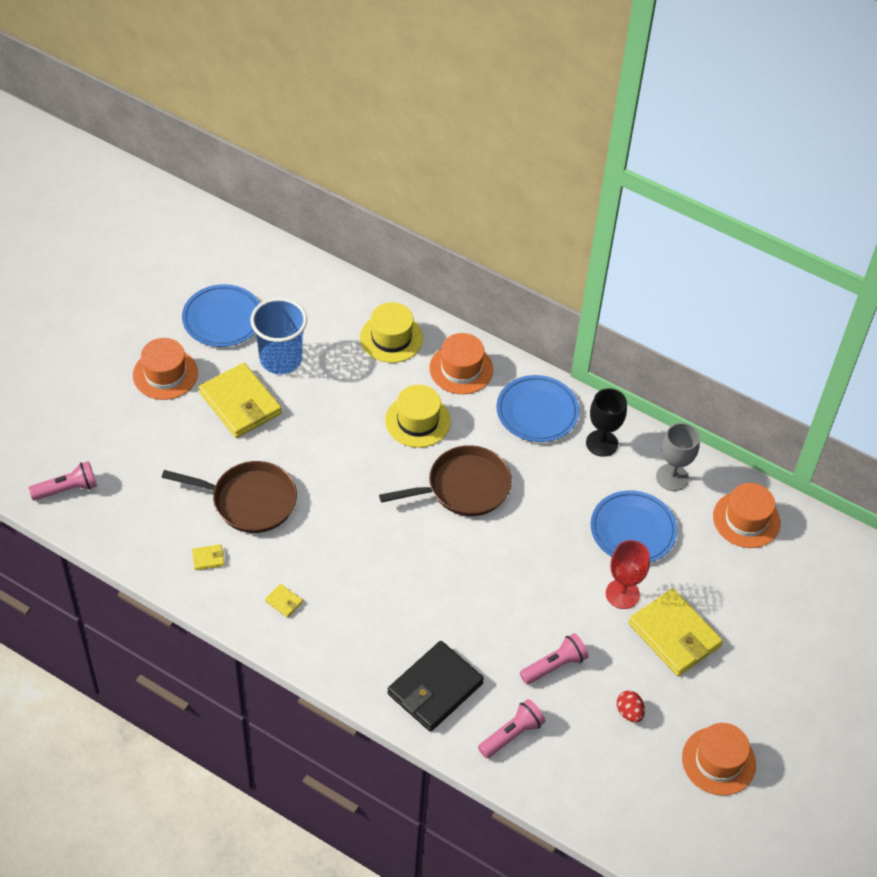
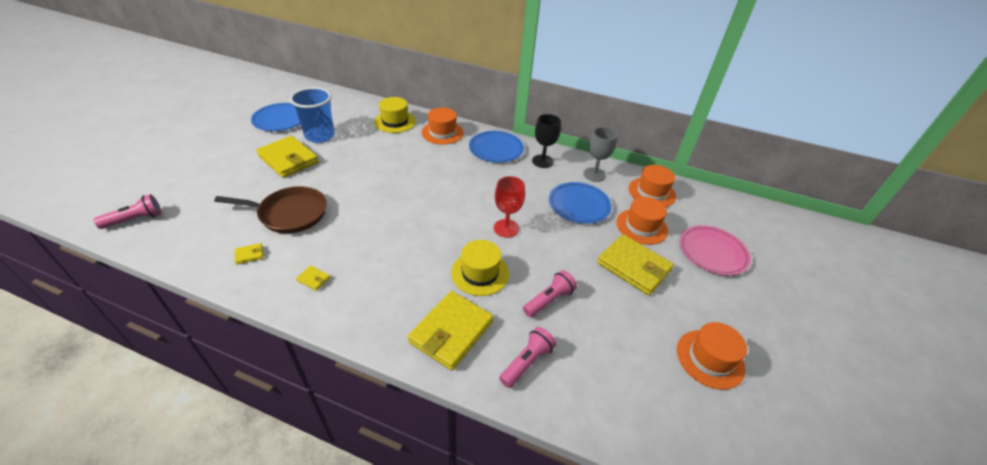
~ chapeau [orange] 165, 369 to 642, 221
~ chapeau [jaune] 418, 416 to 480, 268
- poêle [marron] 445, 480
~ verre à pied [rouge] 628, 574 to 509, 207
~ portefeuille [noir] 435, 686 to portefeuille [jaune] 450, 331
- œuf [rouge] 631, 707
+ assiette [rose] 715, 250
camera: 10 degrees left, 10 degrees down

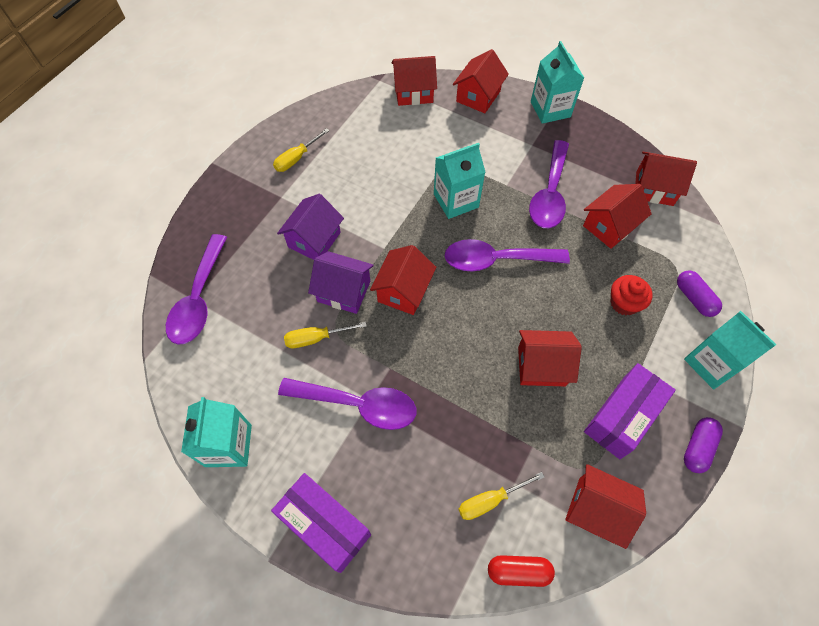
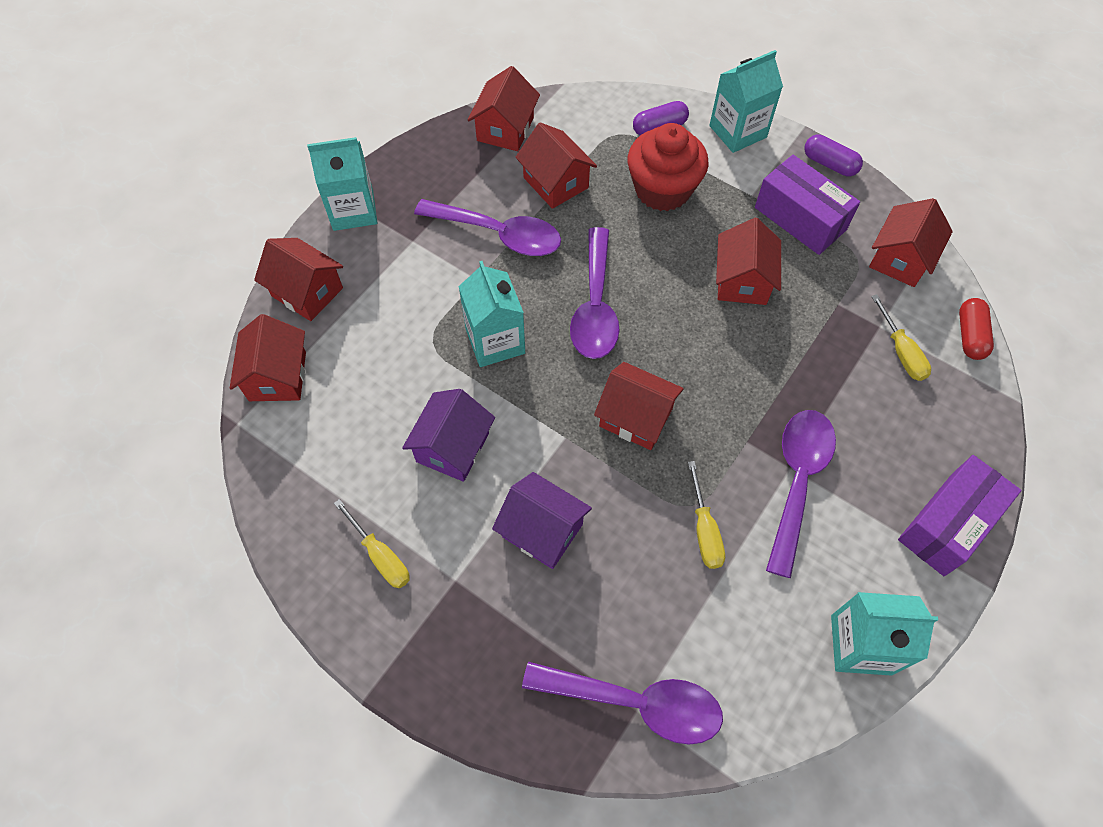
~ maison [violet] 341, 282 to 448, 435
~ muffin [rouge] 632, 295 = 668, 167 x1.70
camera: 85 degrees left, 0 degrees up

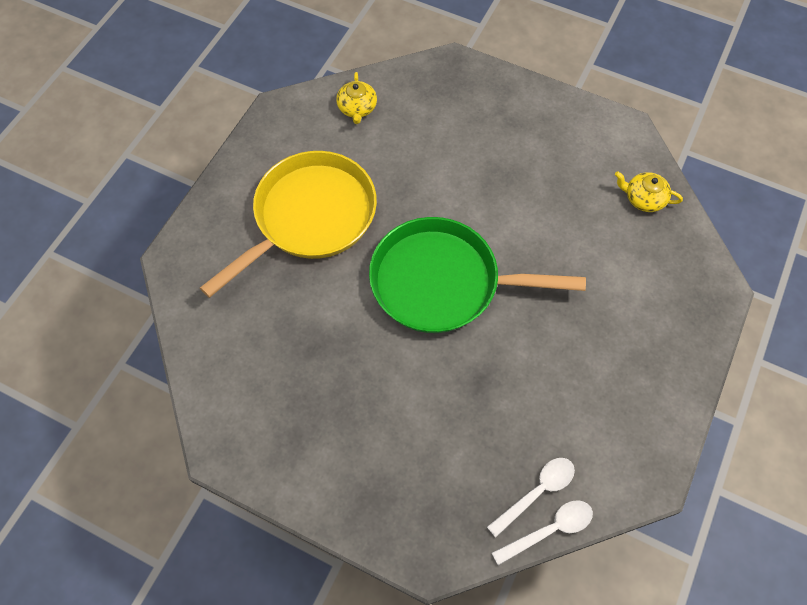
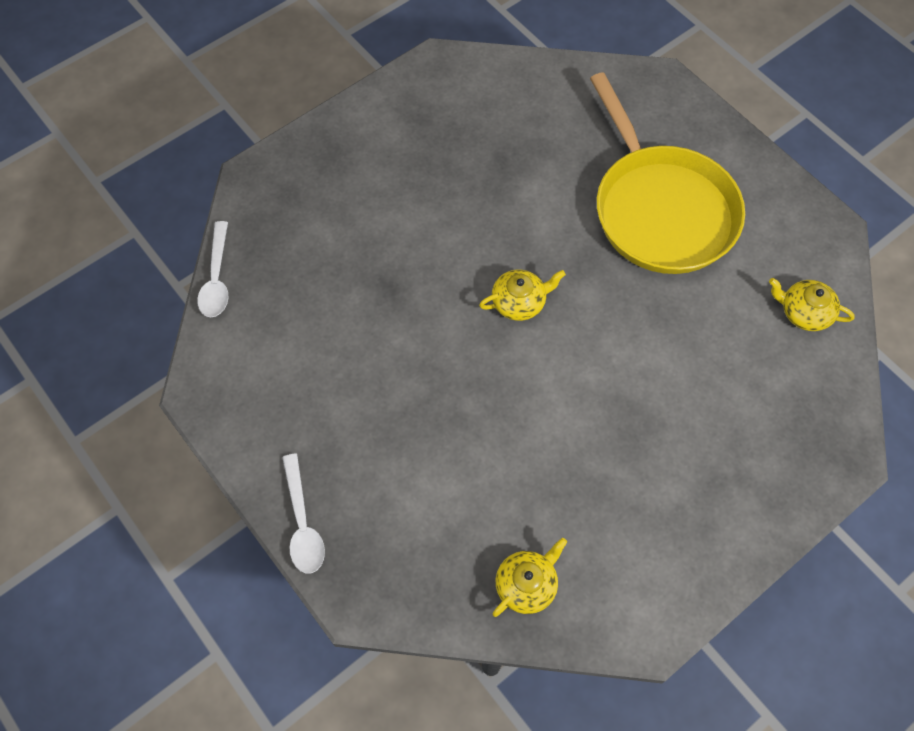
~ poêle [vert] 477, 275 to théière [jaune] 522, 295
~ cuillère [blanc] 531, 498 to 303, 513
camera: 115 degrees right, 0 degrees up

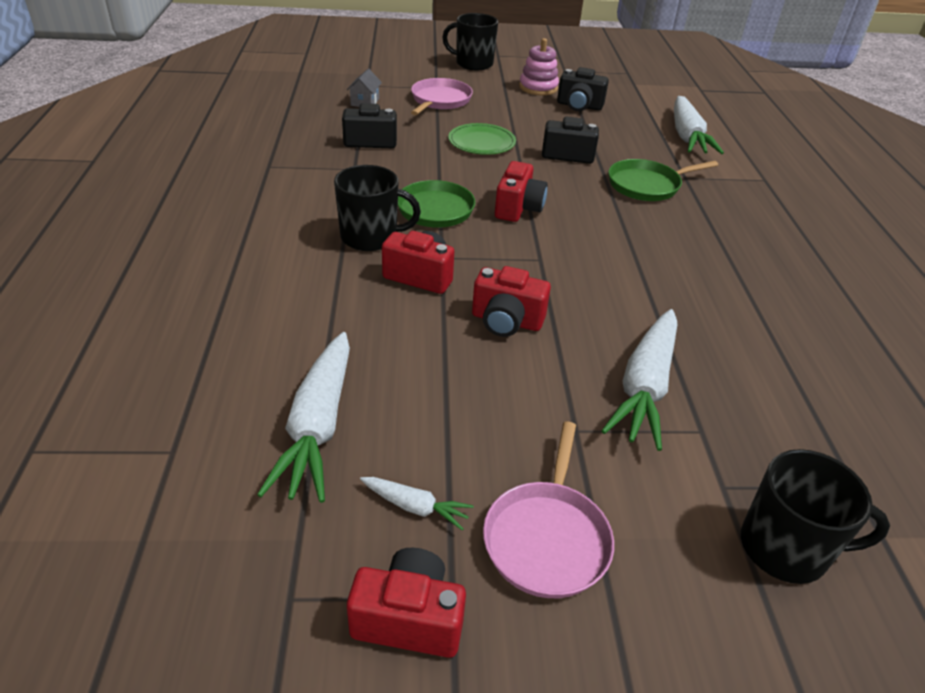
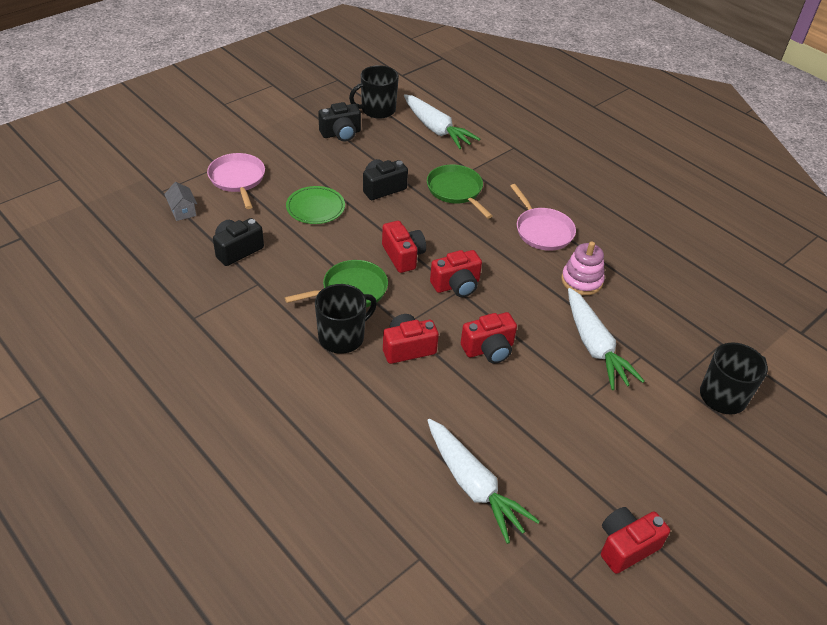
~ tasse [noir] 470, 41 to 374, 92
~ jouet à empiler [rose] 539, 66 to 583, 268
~ poêle [vert] 663, 180 = 460, 192 120 degrees clockwise
~ poêle [rose] 548, 509 to 543, 217
- carotte [blanc] 417, 503
+ appareil photo [rouge] 456, 273
camera: 40 degrees left, 5 degrees up

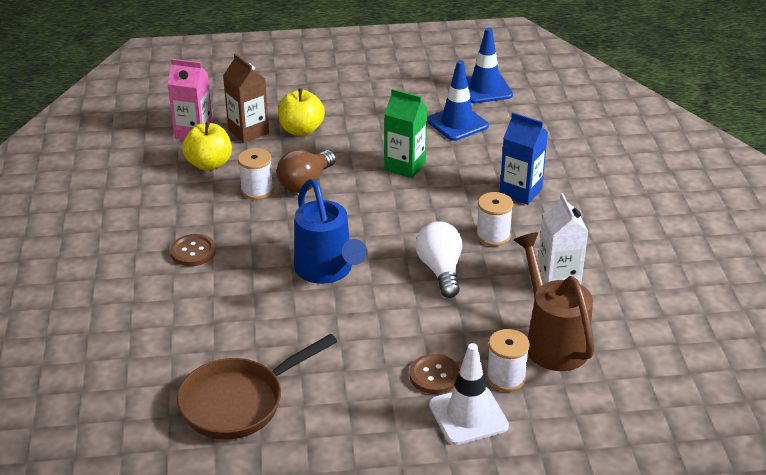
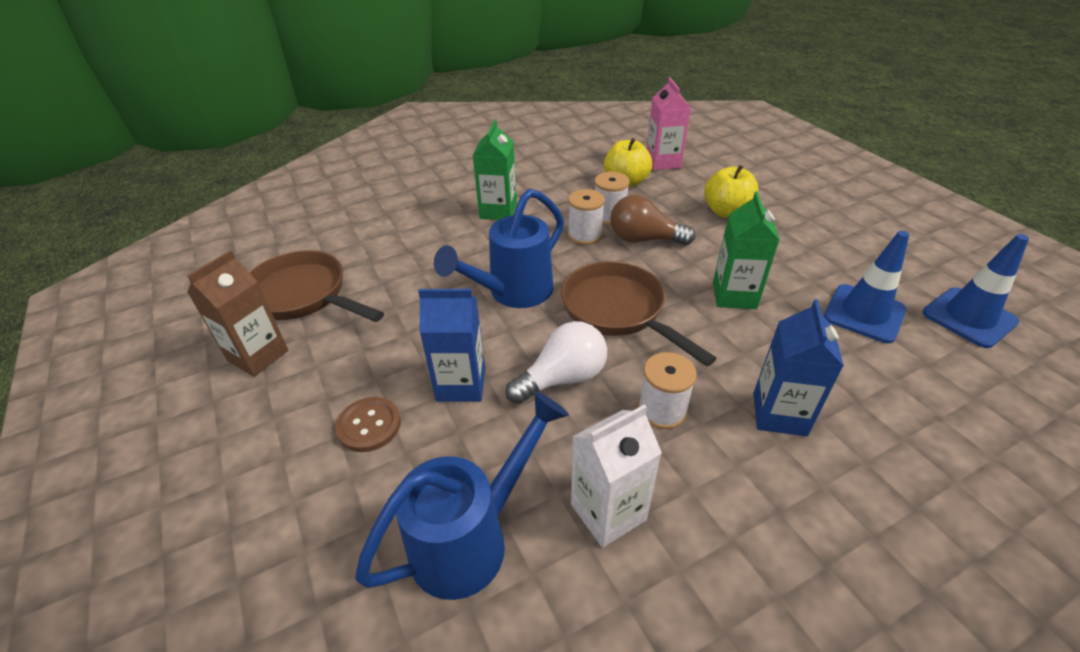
~ brique de lait [marron] 246, 98 to 237, 313
~ arrosoir [marron] 554, 301 to arrosoir [bleu] 462, 495
~ bouton [marron] 193, 250 to brique de lait [vert] 495, 170
~ bobine [blanc] 508, 360 to 586, 217
- cône de chantier [blanc] 469, 394
+ poêle [marron] 639, 313
+ brique de lait [bleu] 451, 345
camera: 70 degrees right, 5 degrees up

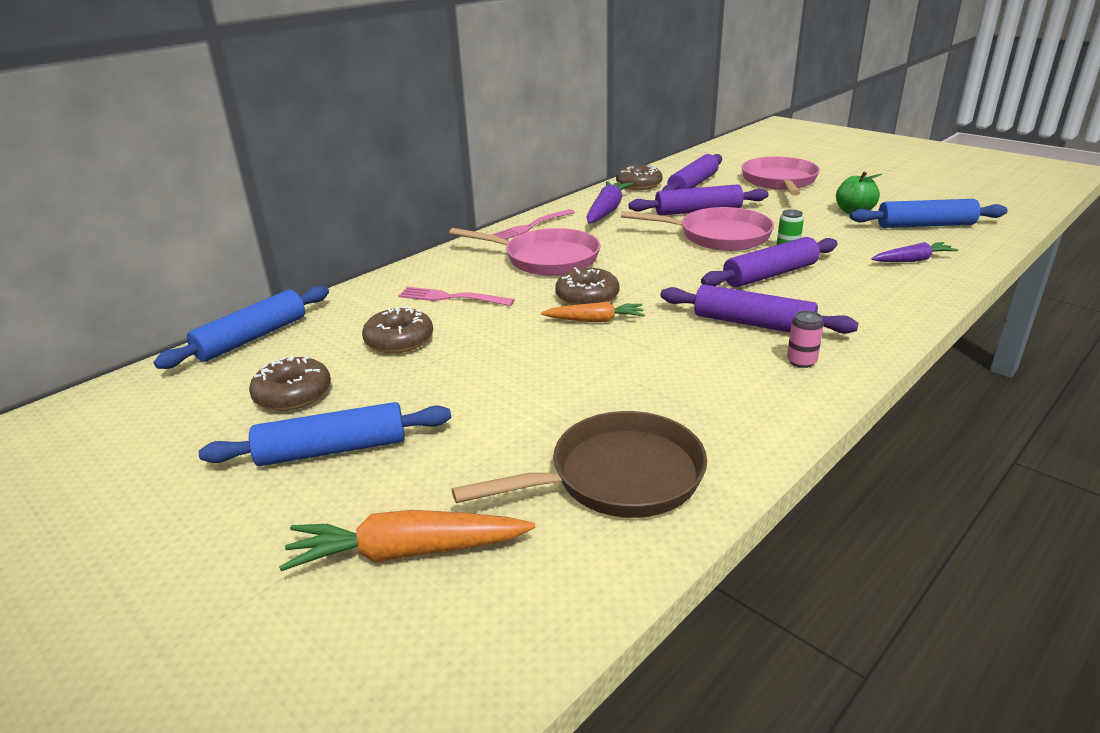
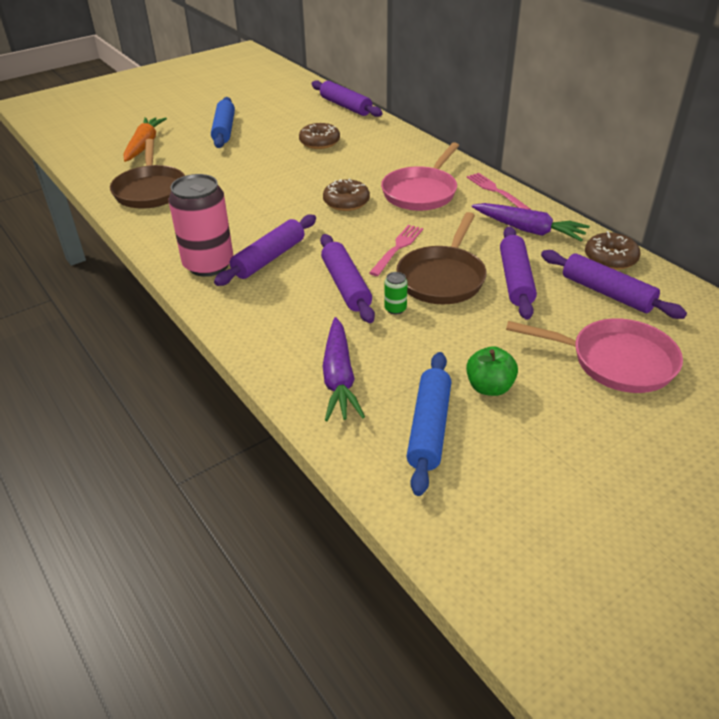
~ poêle [rose] 697, 229 to poêle [marron] 441, 258
~ carotte [violet] 915, 252 = 344, 369 x1.56
~ rouleau à pâtisserie [bleu] 241, 327 to rouleau à pâtisserie [violet] 347, 98
~ fourchette [rose] 456, 296 to 396, 250
- carotte [orange] 593, 312
~ canette [rose] 805, 339 = 201, 225 x2.49
- beignet [marron] 290, 383
camera: 100 degrees right, 10 degrees up

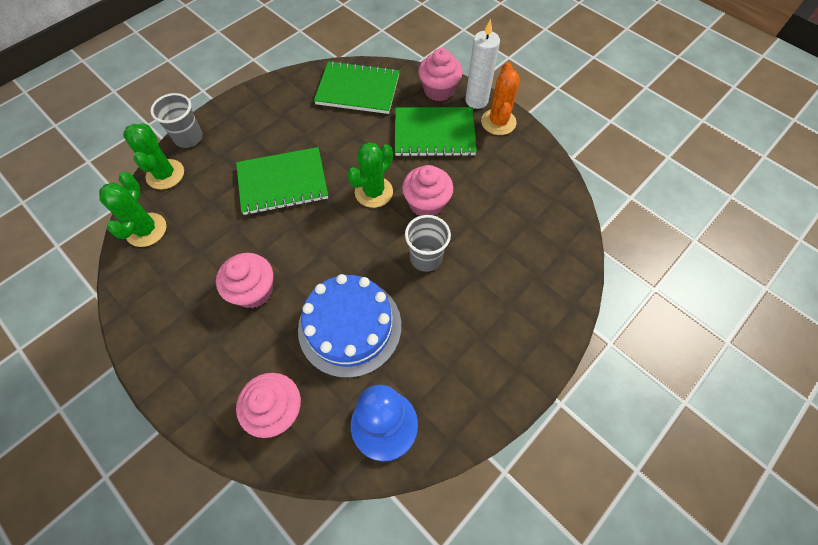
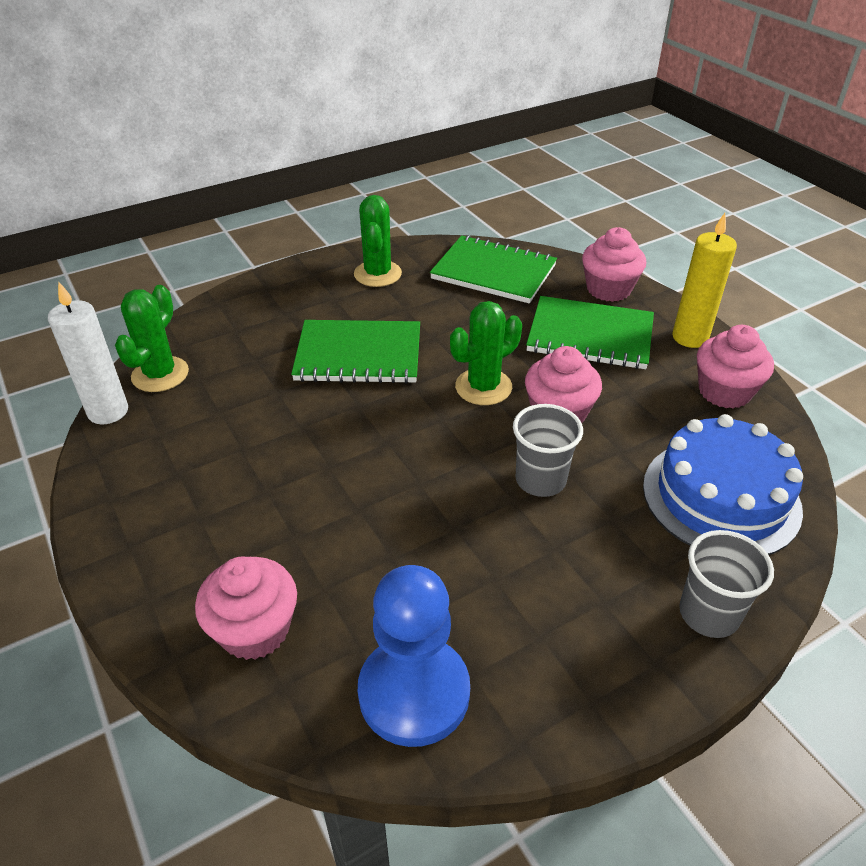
~ bougie [blanc] 482, 64 to 88, 352
~ cactus [orange] 500, 98 to bougie [jaune] 704, 280
~ gobelet [gris] 176, 120 to 726, 584
~ cactus [vert] 153, 156 to 378, 241
~ muffin [rose] 244, 280 to 735, 367
~ gâteau [bleu] 349, 326 to 723, 484
camera: 15 degrees right, 20 degrees down

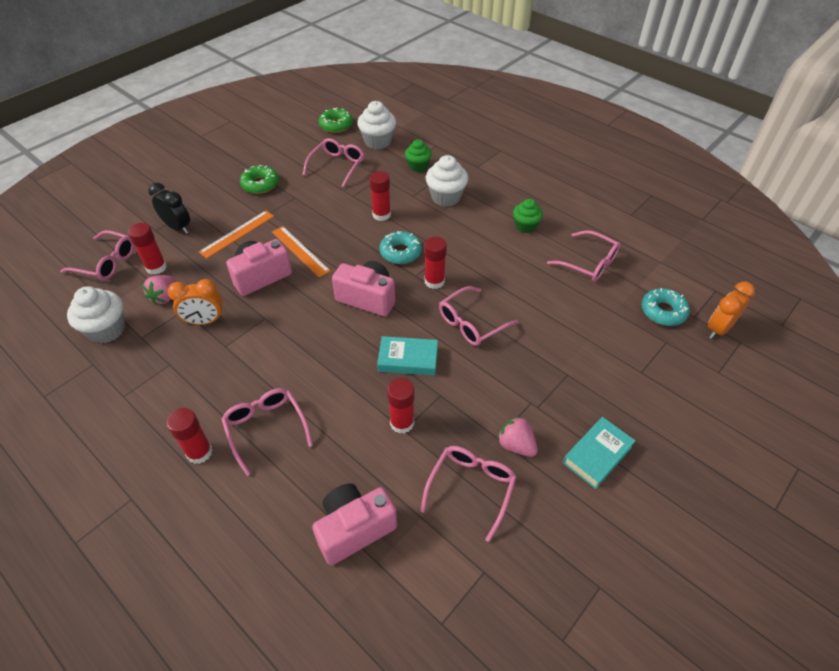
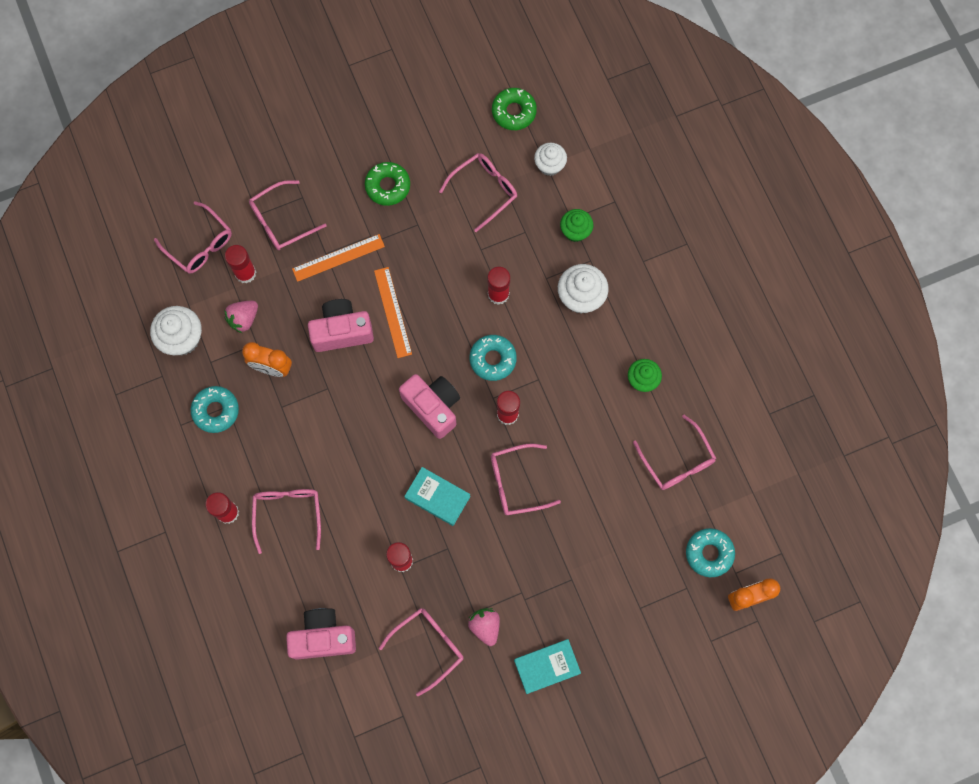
~ muffin [blanc] 376, 125 = 550, 159 x0.67
~ réveil [noir] 169, 208 to lunettes [rose] 287, 215
+ beignet [turquoise] 215, 409
camera: 25 degrees right, 25 degrees up

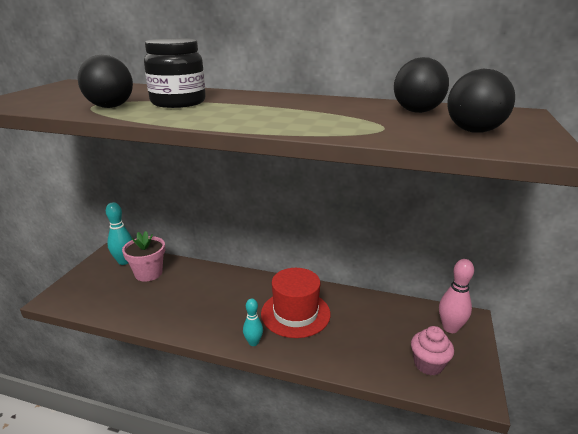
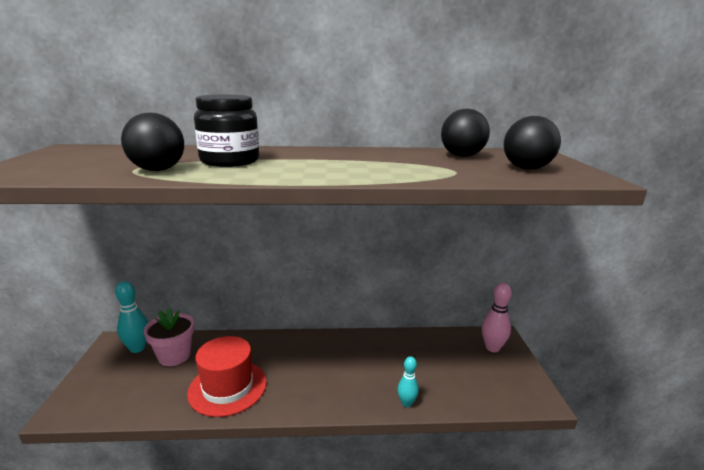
~ chapeau [rouge] 296, 303 to 227, 376
~ quille [turquoise] 253, 322 to 408, 381
- muffin [rose] 432, 351
camera: 20 degrees left, 5 degrees down

